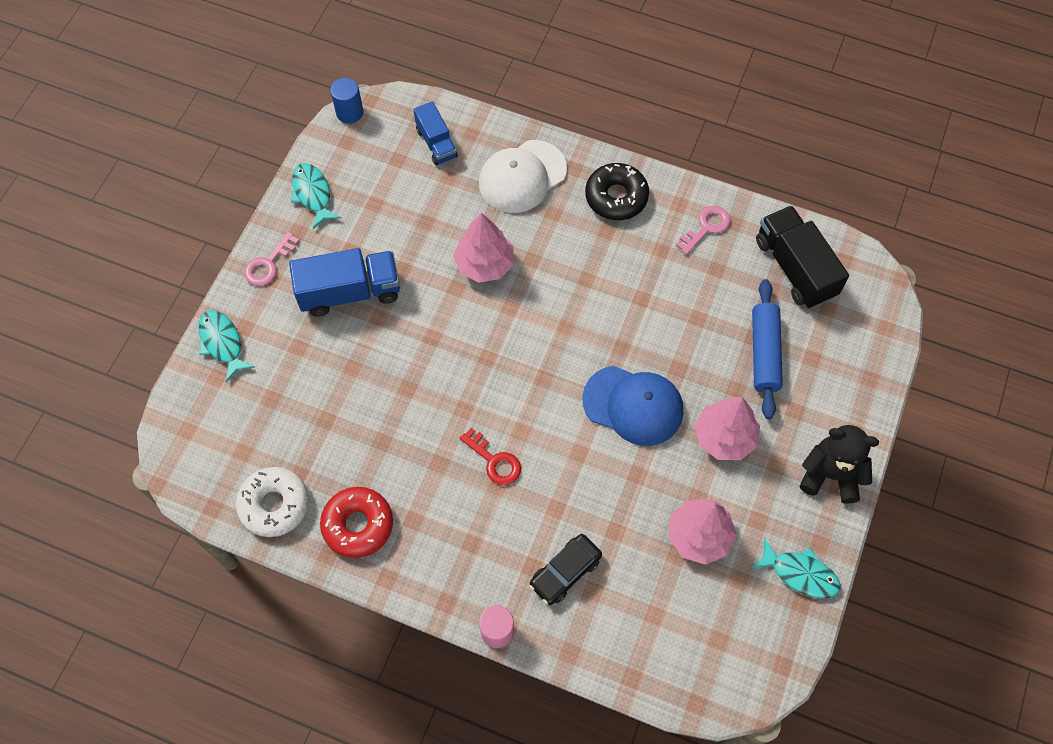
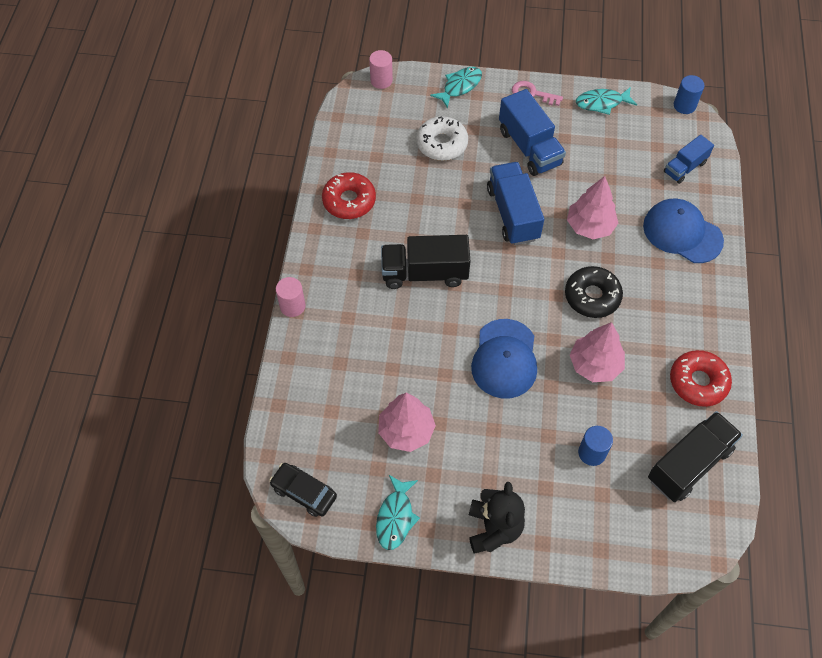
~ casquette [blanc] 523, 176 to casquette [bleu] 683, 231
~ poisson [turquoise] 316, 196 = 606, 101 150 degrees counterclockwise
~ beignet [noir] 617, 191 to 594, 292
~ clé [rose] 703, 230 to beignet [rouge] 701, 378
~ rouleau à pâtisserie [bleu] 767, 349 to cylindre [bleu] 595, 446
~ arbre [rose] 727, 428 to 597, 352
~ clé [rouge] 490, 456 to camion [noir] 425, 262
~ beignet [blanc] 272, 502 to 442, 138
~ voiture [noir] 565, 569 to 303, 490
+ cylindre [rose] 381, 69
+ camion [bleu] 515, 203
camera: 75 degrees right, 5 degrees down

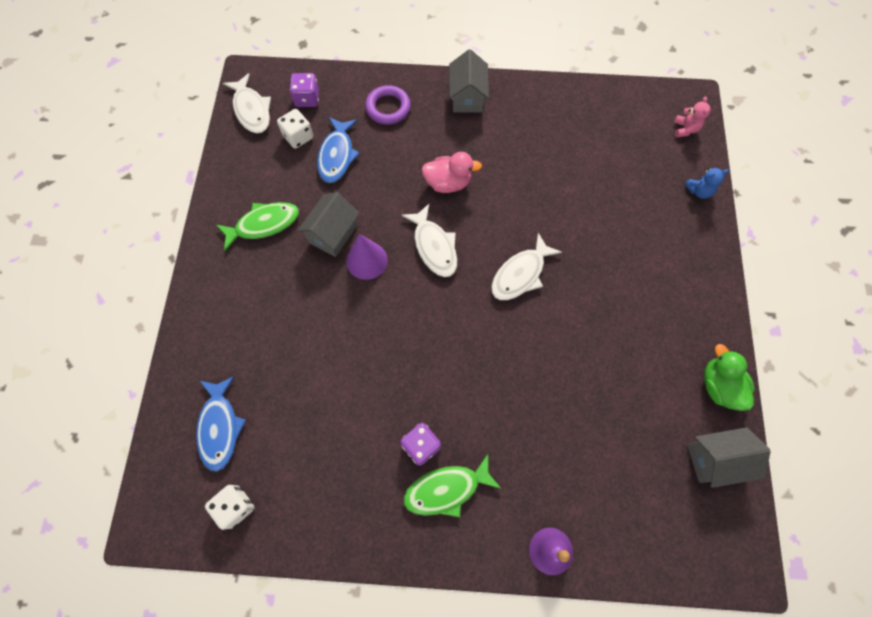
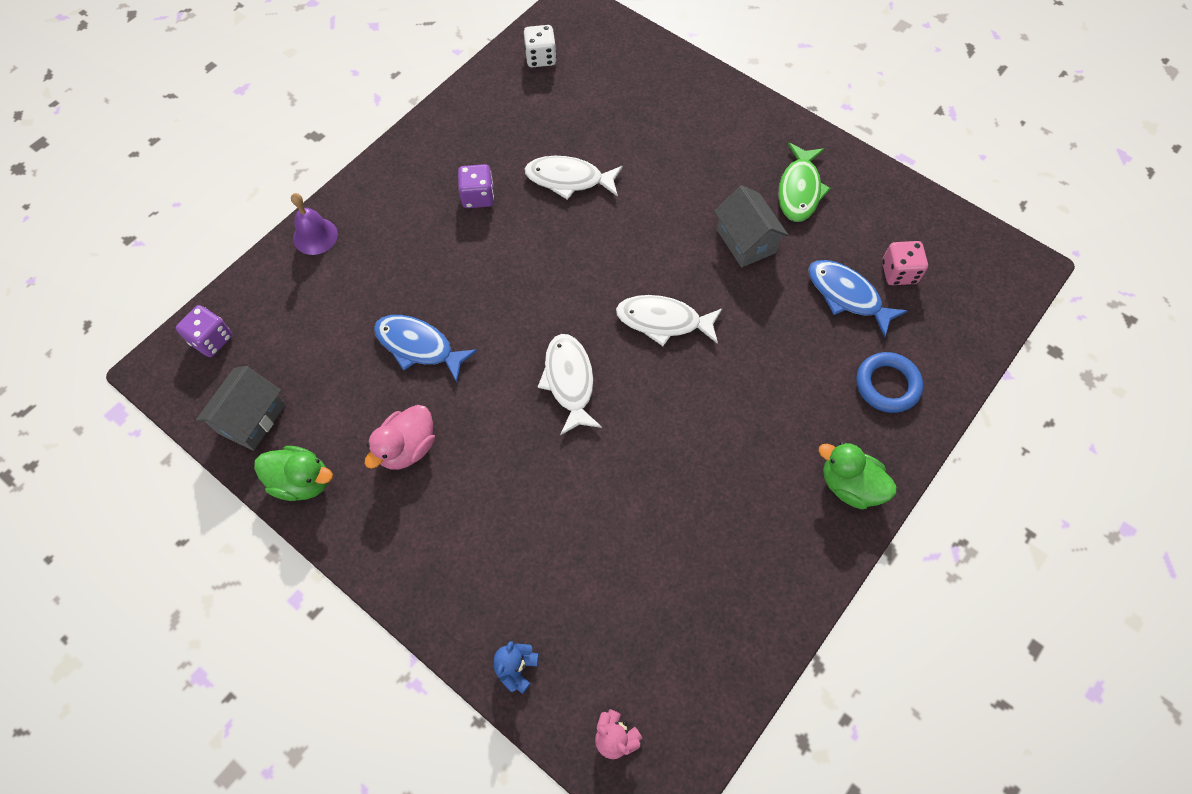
~ maison [gris] 469, 81 to canard [vert] 858, 475
~ poisson [blanc] 247, 103 to 573, 178
~ dé [violet] 304, 90 to 204, 331
~ anneau [violet] 388, 105 to anneau [bleu] 889, 382
~ dé [blanc] 295, 129 to dé [rose] 905, 263
~ canard [rose] 451, 172 to 400, 437
- cône [violet] 367, 257
~ poisson [bleu] 221, 424 to 426, 348
- poisson [vert] 452, 485
camera: 125 degrees right, 5 degrees down

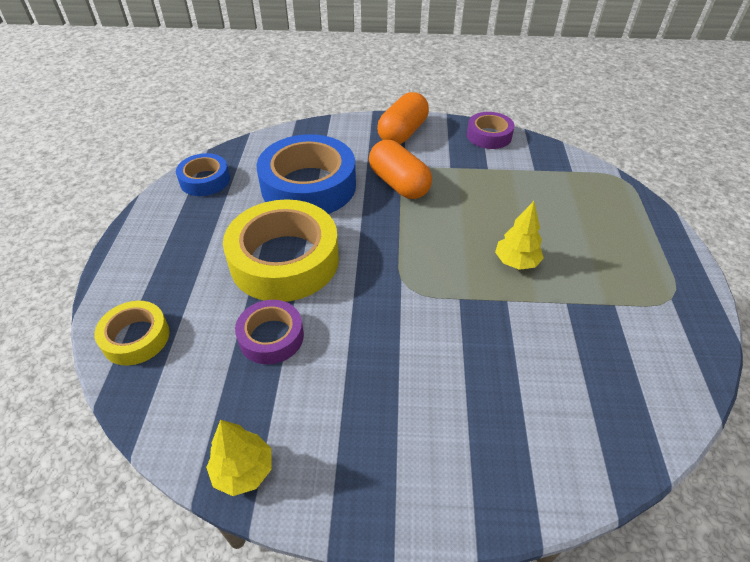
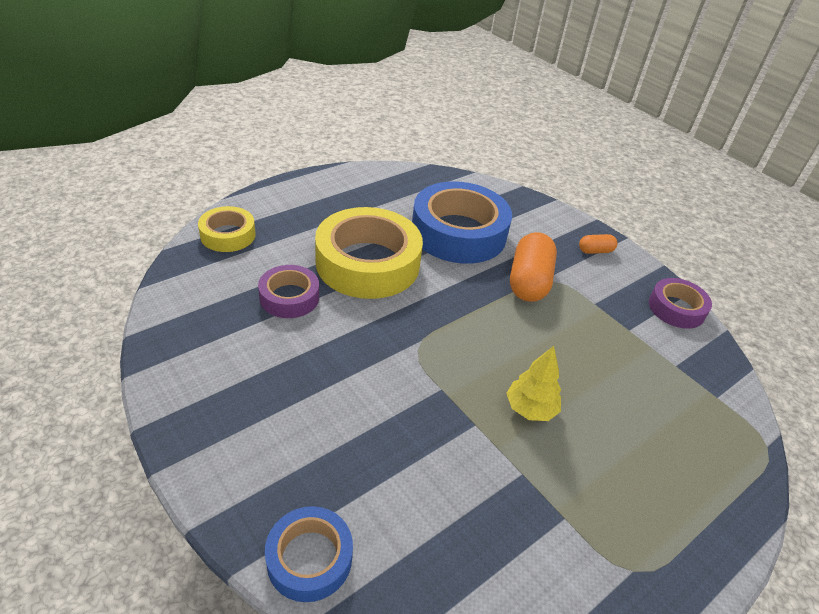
~ gélule [orange] 403, 118 = 598, 244 x0.49
~ ruban adhésif [bleu] 203, 174 to 309, 554
- arbre [jaune] 239, 458
camera: 45 degrees right, 5 degrees down

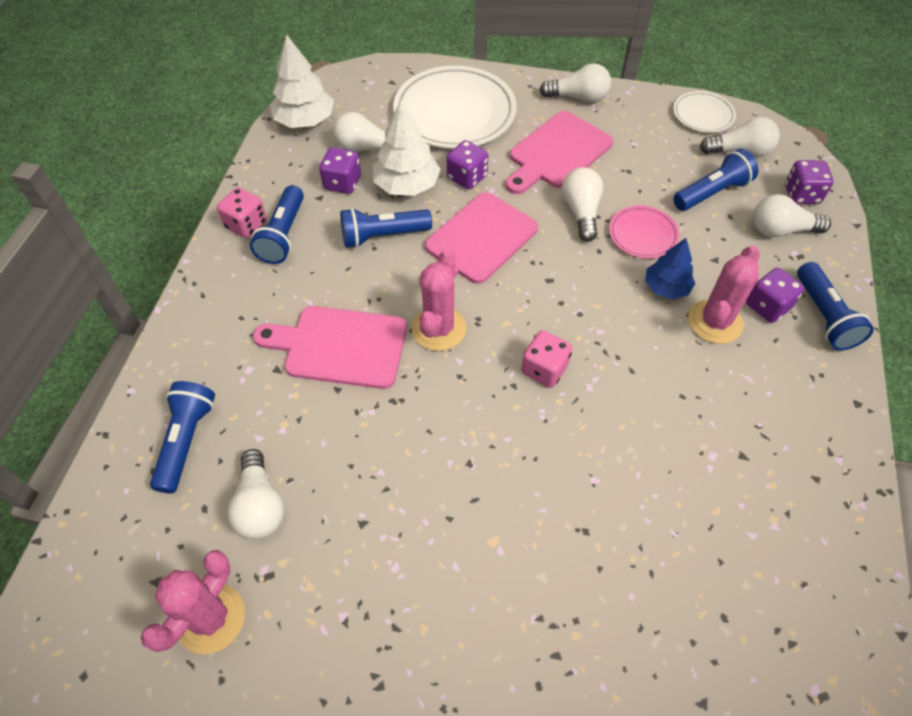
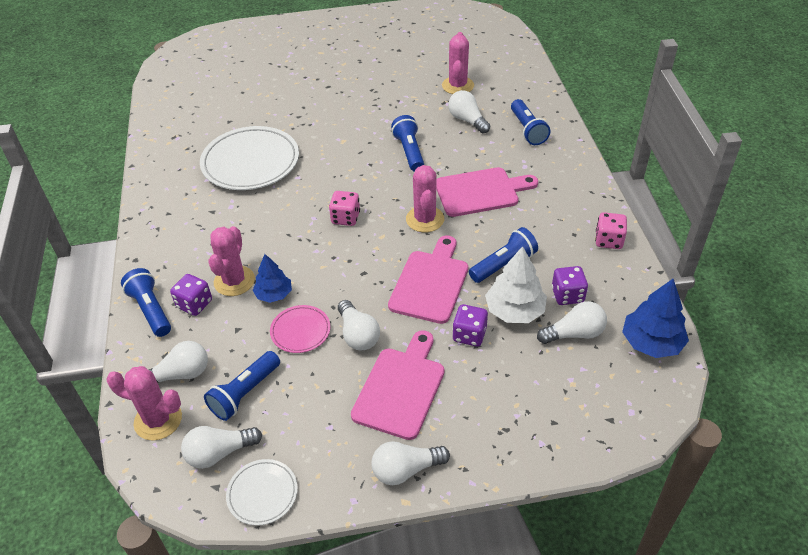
~ arbre [blanc] 302, 81 to arbre [bleu] 655, 318
~ assiette [blanc] 455, 107 to 249, 158
~ dé [violet] 809, 182 to cactus [rose] 144, 403
~ lampe de poche [bleu] 277, 224 to 407, 143
camera: 160 degrees right, 10 degrees down

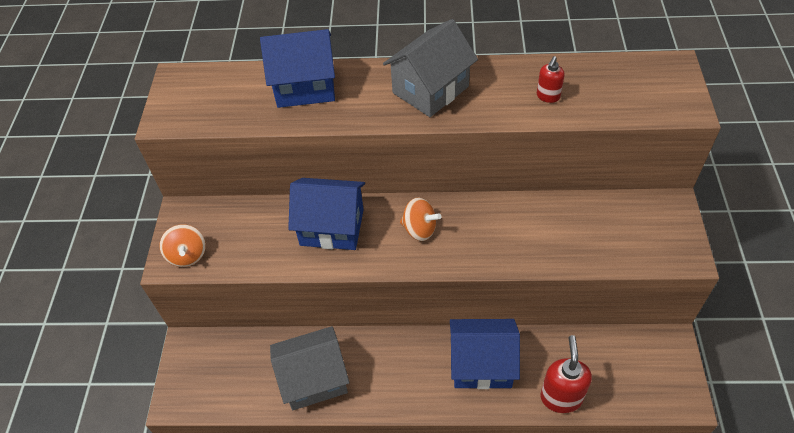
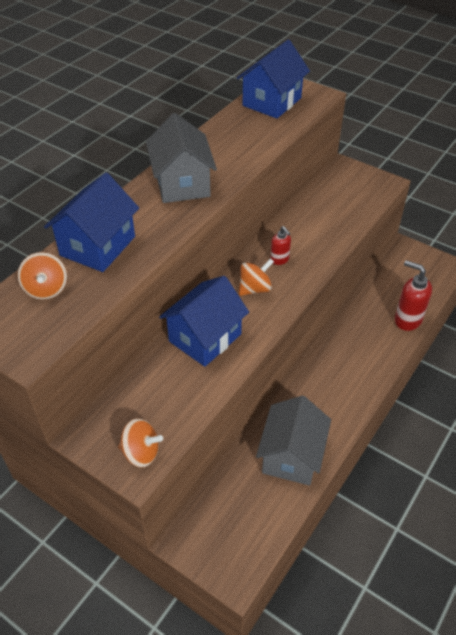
~ distributeur de savon [rouge] 551, 79 to 280, 245
~ maison [bleu] 485, 354 to 273, 79
+ toupie [orange] 42, 276
camera: 60 degrees left, 5 degrees down

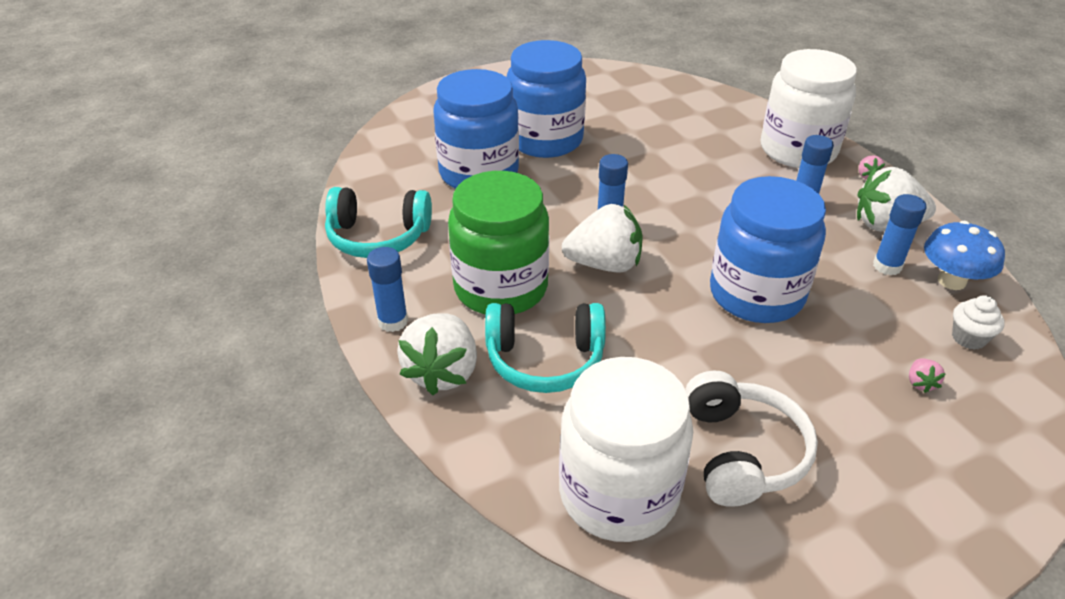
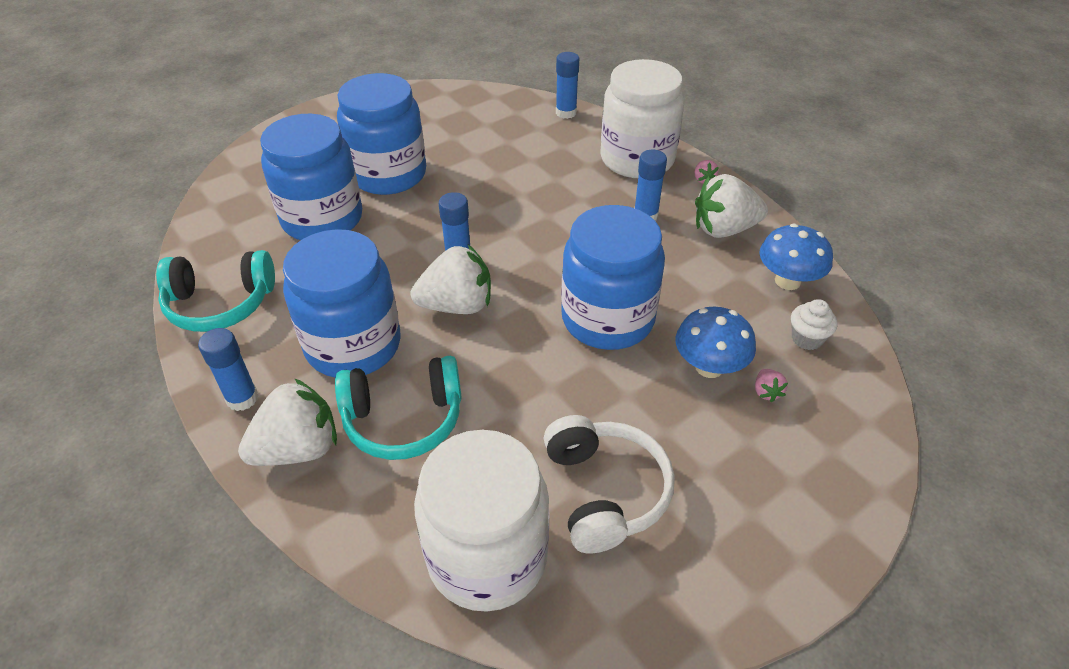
~ bocal [vert] 498, 242 to bocal [bleu] 342, 303
~ bâton de colle [bleu] 900, 235 to 567, 85
~ fraise [blanc] 437, 354 = 287, 422 120 degrees counterclockwise
+ champignon [bleu] 716, 342
camera: 10 degrees left, 5 degrees up

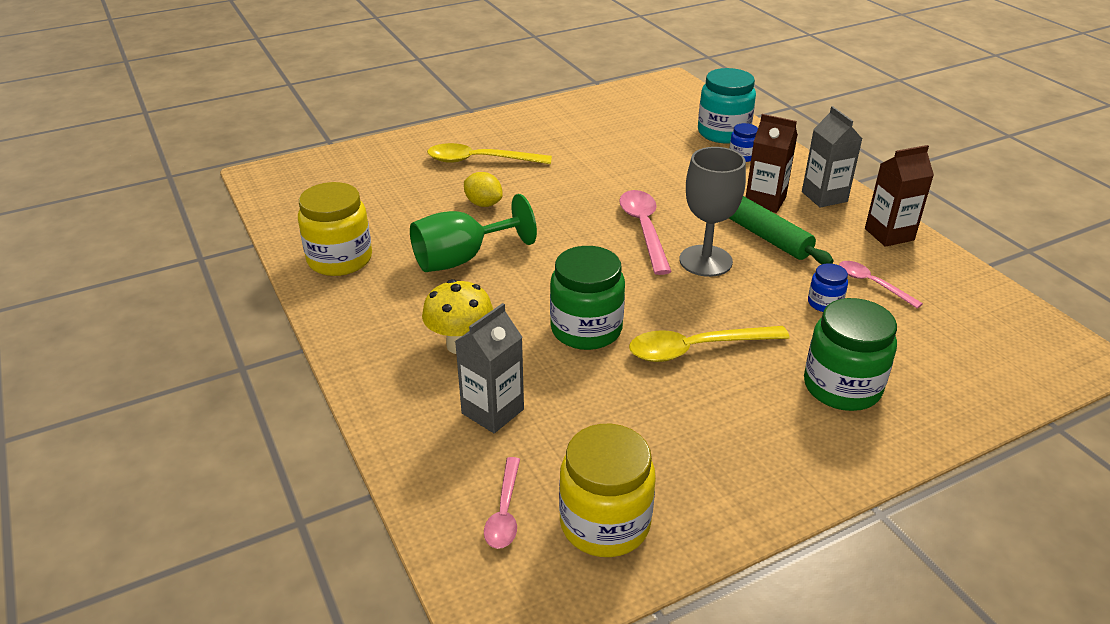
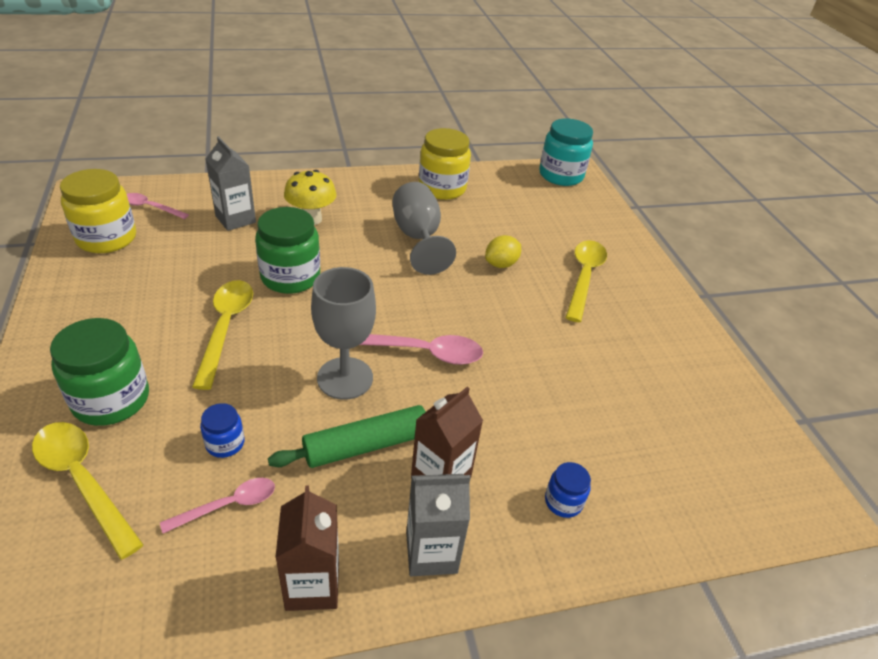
~ bocal [turquoise] 727, 105 to 566, 152
~ verre à pied [vert] 473, 233 to verre à pied [gris] 424, 228
+ cuillère [jaune] 88, 491
camera: 100 degrees right, 5 degrees up

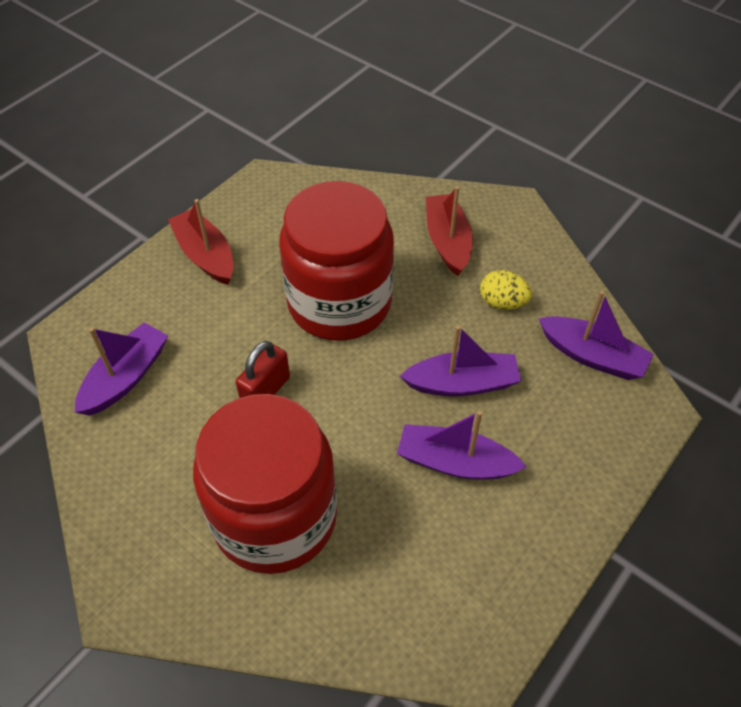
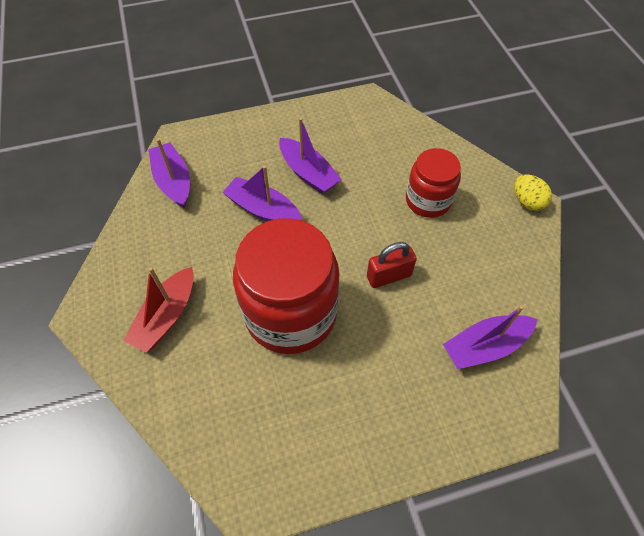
- bateau [rouge] 201, 242
~ œuf [jaune] 506, 290 to 533, 193
~ bocal [rouge] 265, 484 = 433, 183 x0.57
camera: 145 degrees left, 5 degrees up

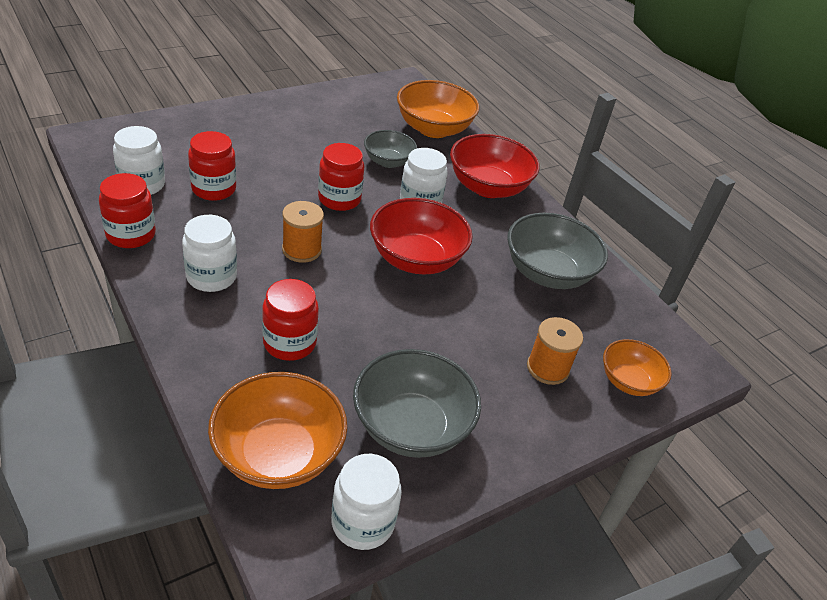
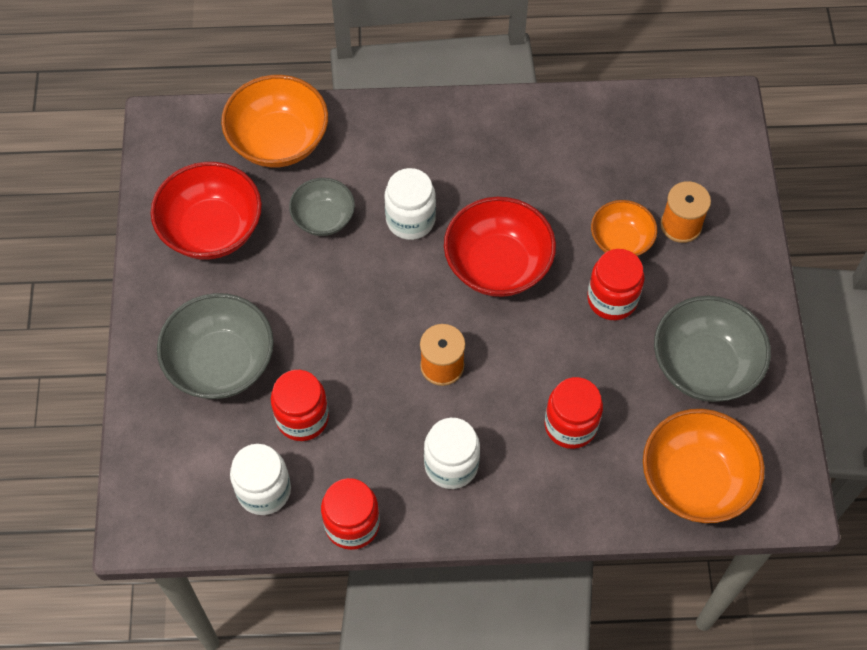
~ bol [rouge] 495, 166 to 206, 211
~ bocal [rouge] 341, 177 to 615, 284
~ bol [gris] 557, 251 to 215, 346
~ bol [orange] 637, 367 to 624, 228
- bocal [blanc] 366, 502
camera: 55 degrees left, 20 degrees up

